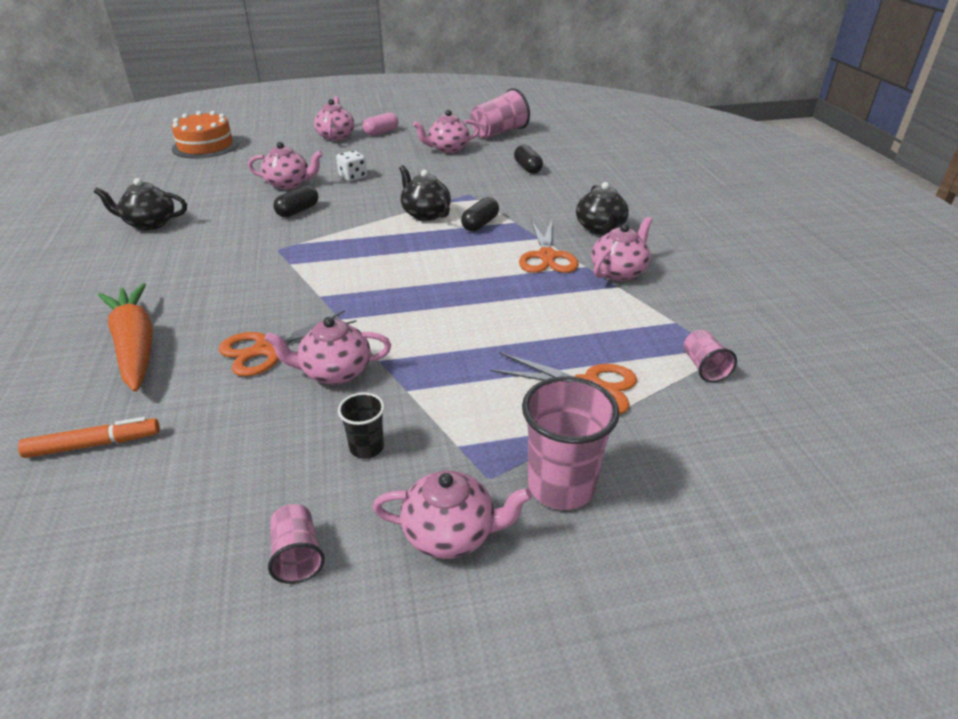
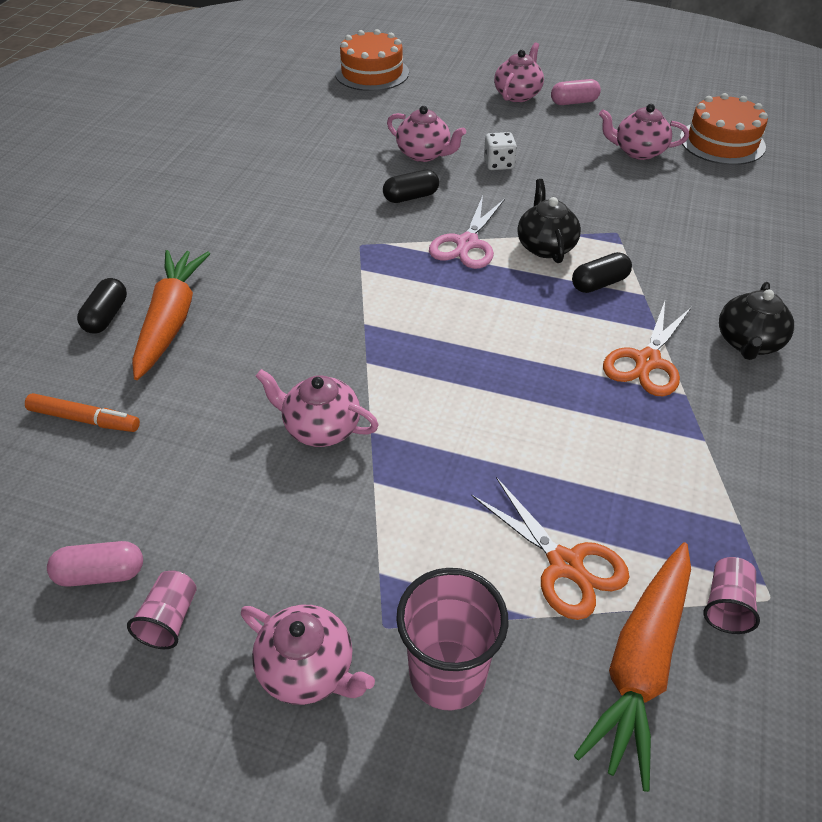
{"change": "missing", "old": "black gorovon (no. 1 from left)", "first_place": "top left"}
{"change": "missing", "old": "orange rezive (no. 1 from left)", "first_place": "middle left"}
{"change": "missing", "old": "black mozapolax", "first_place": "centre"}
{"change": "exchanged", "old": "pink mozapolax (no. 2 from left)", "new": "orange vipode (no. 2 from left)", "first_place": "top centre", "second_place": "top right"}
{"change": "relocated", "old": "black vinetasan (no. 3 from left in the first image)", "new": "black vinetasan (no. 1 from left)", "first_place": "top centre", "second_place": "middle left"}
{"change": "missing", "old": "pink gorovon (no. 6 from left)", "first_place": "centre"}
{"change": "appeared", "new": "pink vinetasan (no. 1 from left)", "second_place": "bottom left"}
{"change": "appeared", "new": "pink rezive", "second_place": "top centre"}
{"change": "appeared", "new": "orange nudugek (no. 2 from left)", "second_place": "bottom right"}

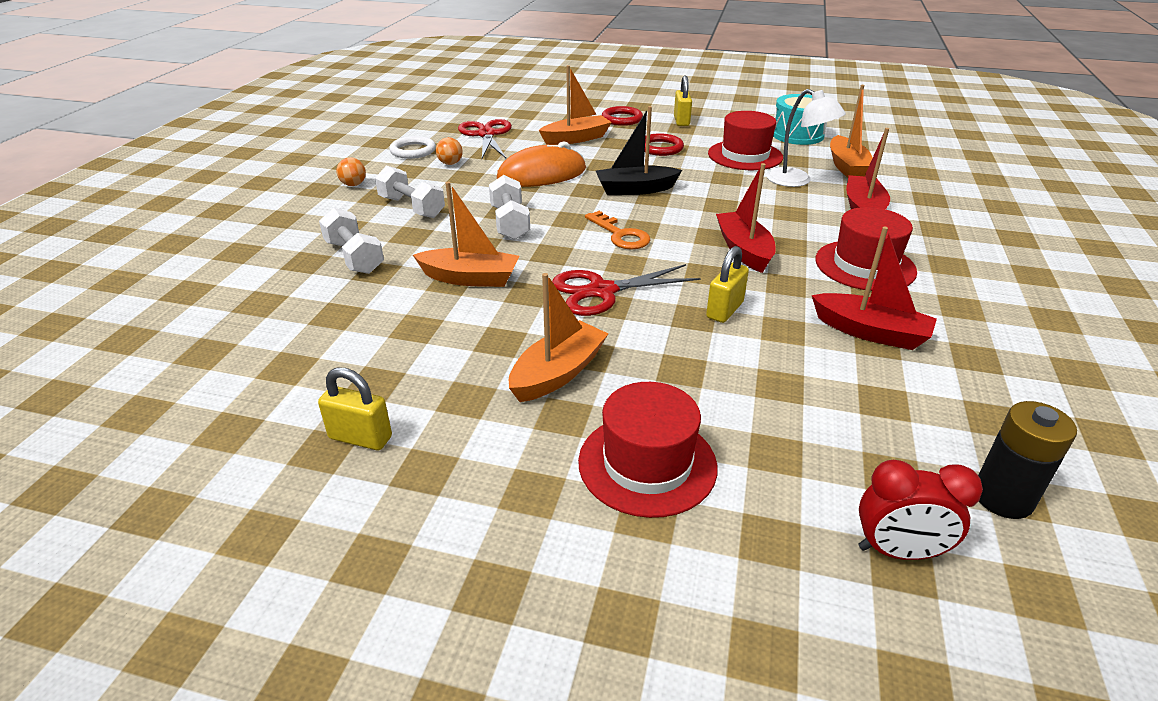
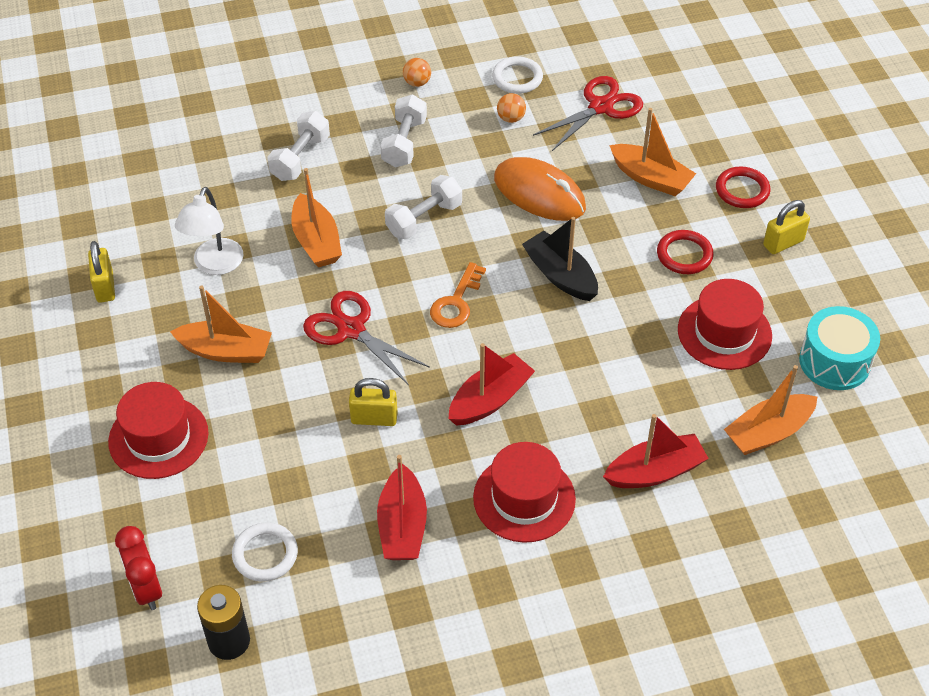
{"change": "relocated", "old": "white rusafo", "first_place": "top right", "second_place": "top left"}
{"change": "appeared", "new": "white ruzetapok (no. 1 from left)", "second_place": "bottom left"}

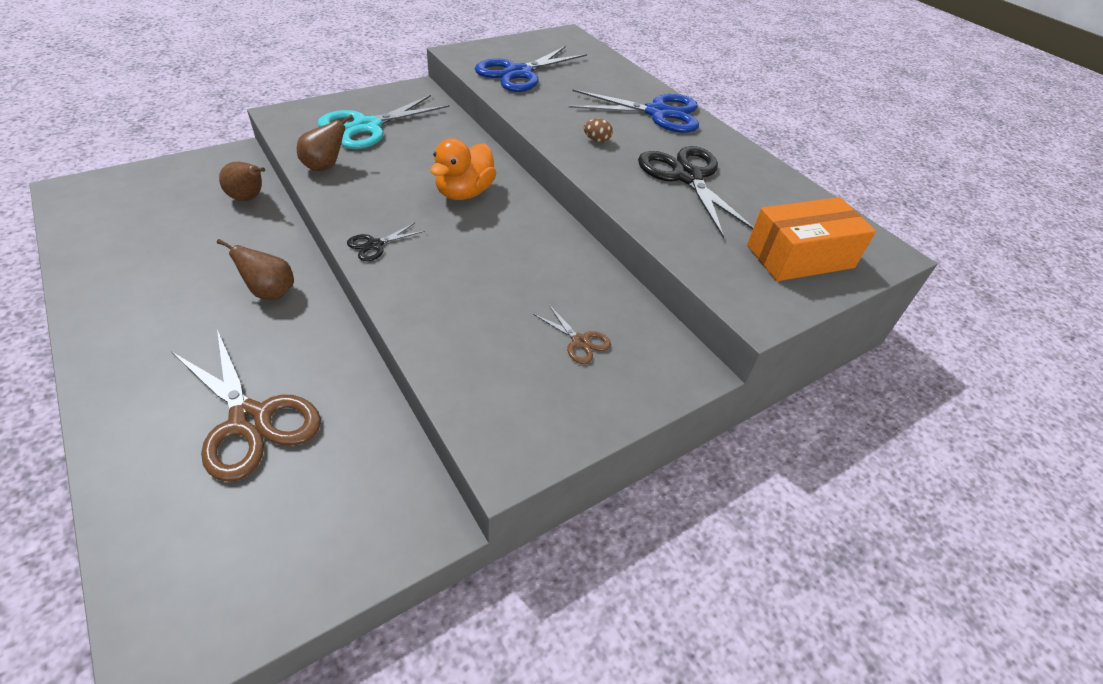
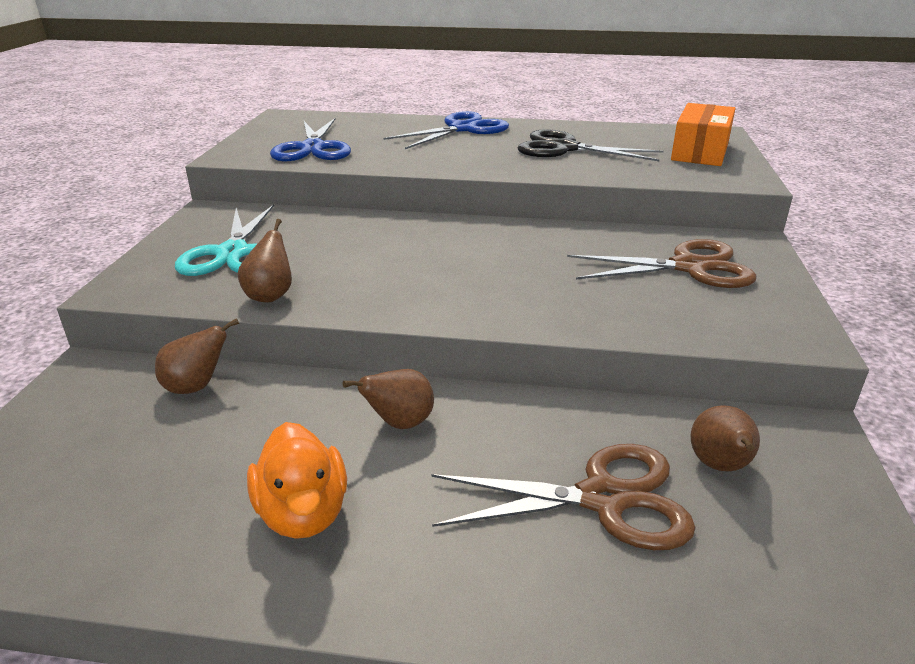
{"change": "missing", "old": "black rezive (no. 1 from left)", "first_place": "centre"}
{"change": "relocated", "old": "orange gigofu", "first_place": "top centre", "second_place": "bottom left"}
{"change": "size", "old": "brown rezive (no. 2 from left)", "first_place": "centre", "second_place": "middle right", "factor": 2.16}
{"change": "missing", "old": "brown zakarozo", "first_place": "top centre"}
{"change": "appeared", "new": "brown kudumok (no. 4 from left)", "second_place": "middle right"}

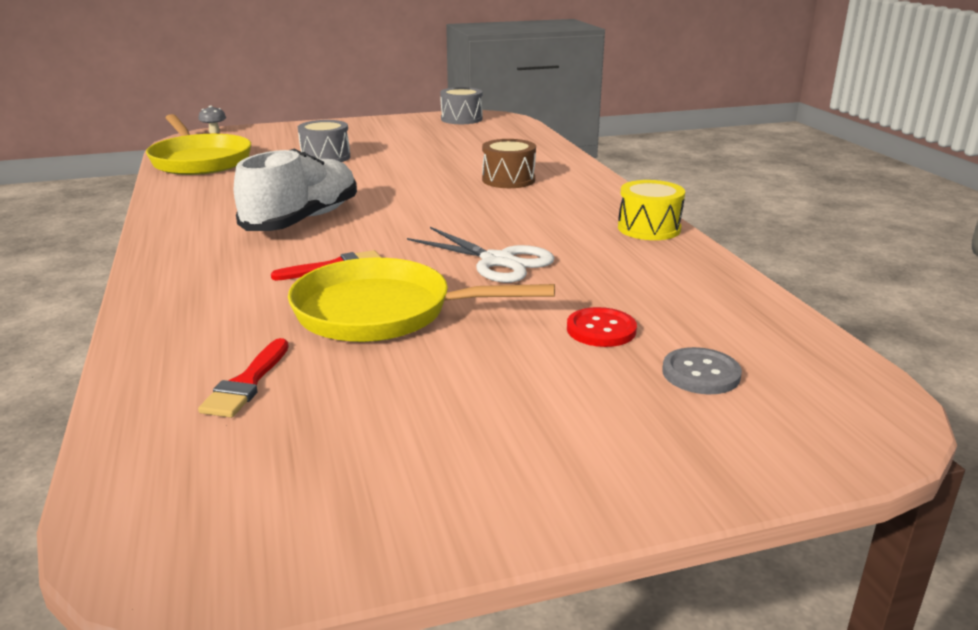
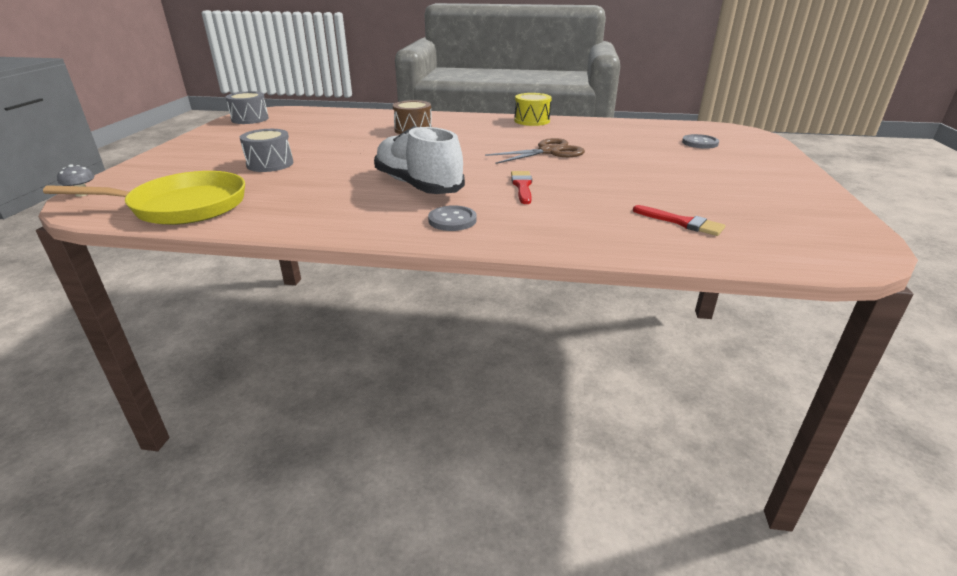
{"change": "missing", "old": "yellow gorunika (no. 2 from left)", "first_place": "centre"}
{"change": "colour", "old": "white rezive", "new": "brown rezive", "first_place": "centre", "second_place": "top centre"}
{"change": "missing", "old": "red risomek", "first_place": "centre"}
{"change": "appeared", "new": "grey risomek (no. 1 from left)", "second_place": "centre"}

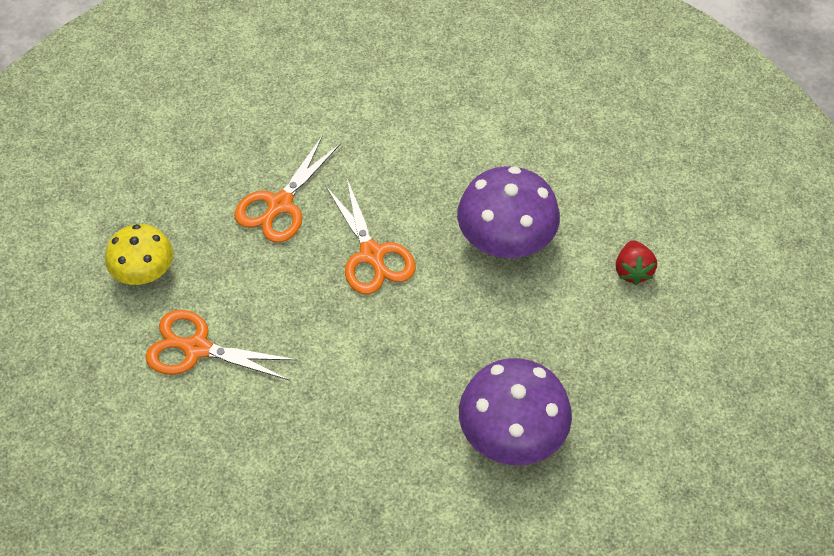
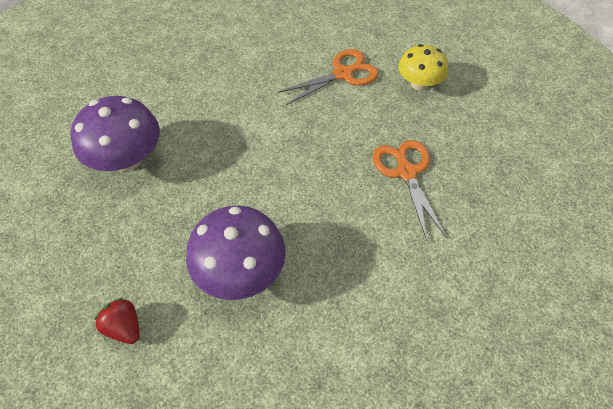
{"change": "missing", "old": "orange rezive (no. 3 from left)", "first_place": "centre"}

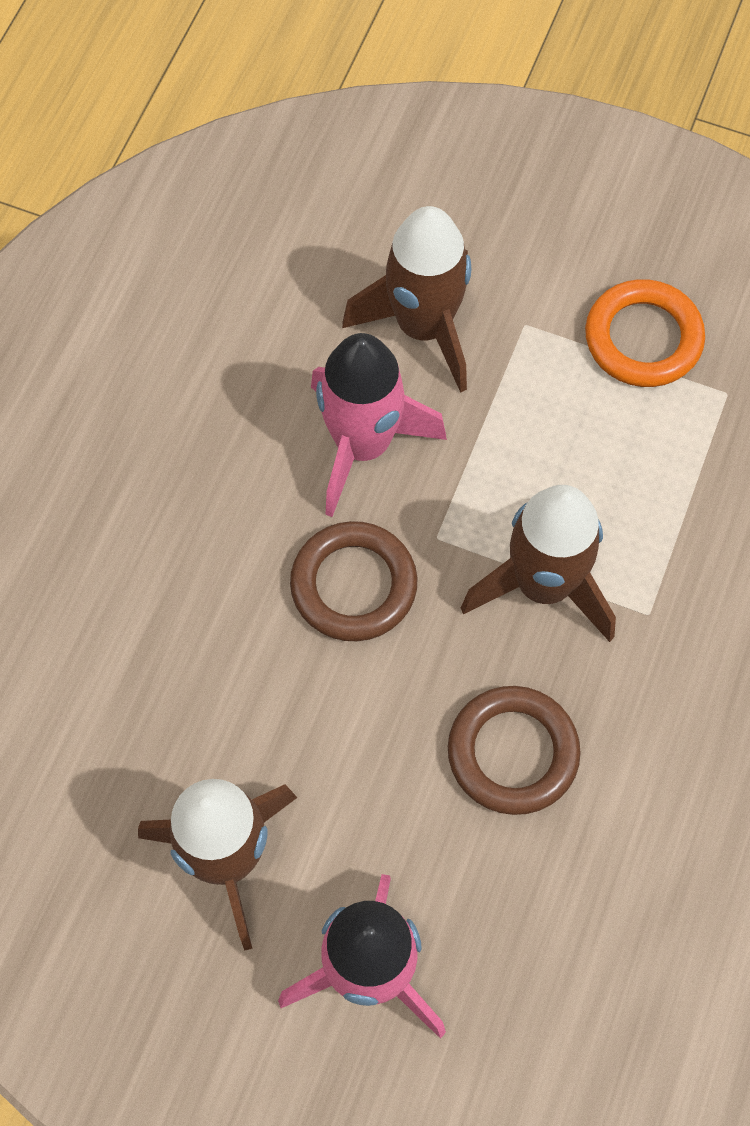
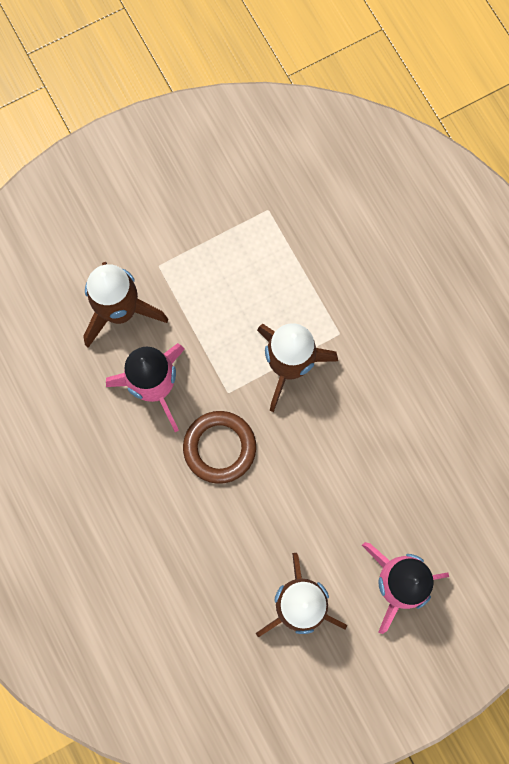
{"change": "missing", "old": "brown ruzetapok (no. 2 from left)", "first_place": "middle right"}
{"change": "missing", "old": "orange ruzetapok", "first_place": "top right"}

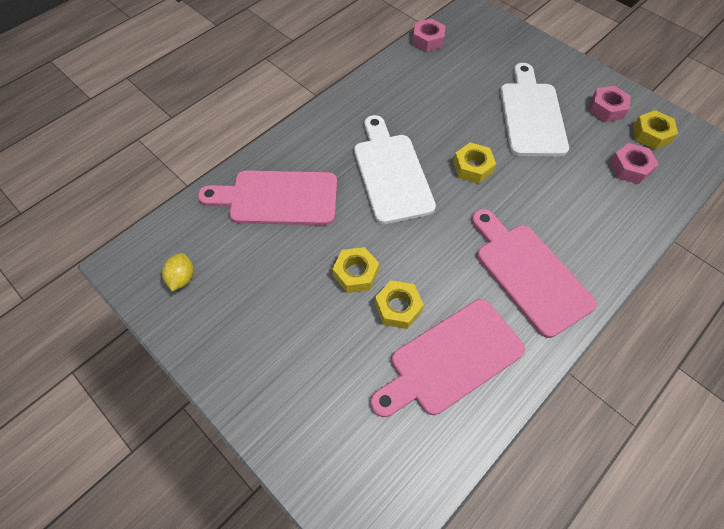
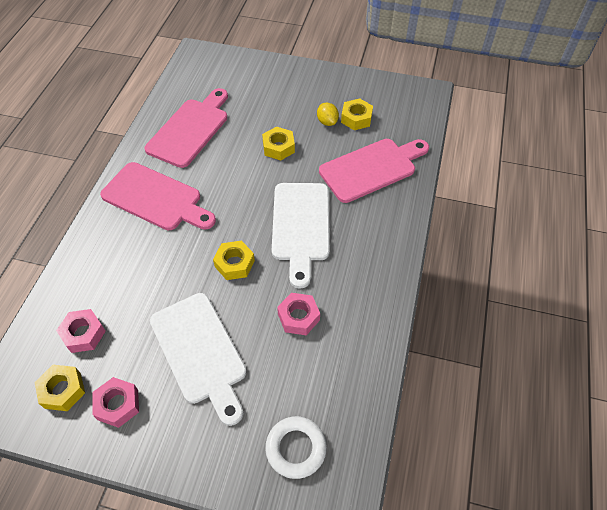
{"change": "relocated", "old": "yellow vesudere", "first_place": "middle left", "second_place": "top centre"}
{"change": "spun", "old": "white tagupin (no. 1 from left in the first image)", "first_place": "top centre", "second_place": "centre", "degrees": 45}
{"change": "relocated", "old": "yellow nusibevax (no. 2 from left in the first image)", "new": "yellow nusibevax (no. 4 from left)", "first_place": "centre", "second_place": "top centre"}
{"change": "relocated", "old": "pink nusibevax (no. 1 from left in the first image)", "new": "pink nusibevax (no. 3 from left)", "first_place": "top centre", "second_place": "centre"}
{"change": "appeared", "new": "white ruzetapok", "second_place": "bottom centre"}

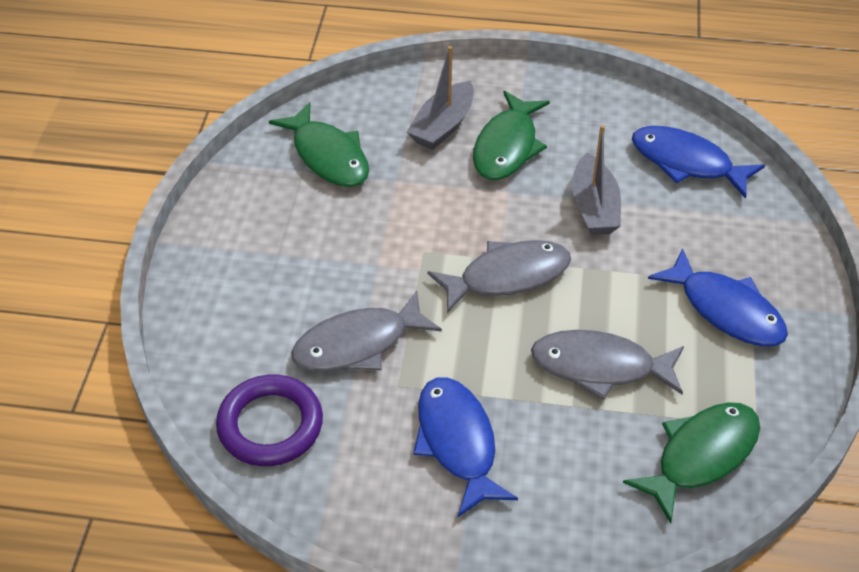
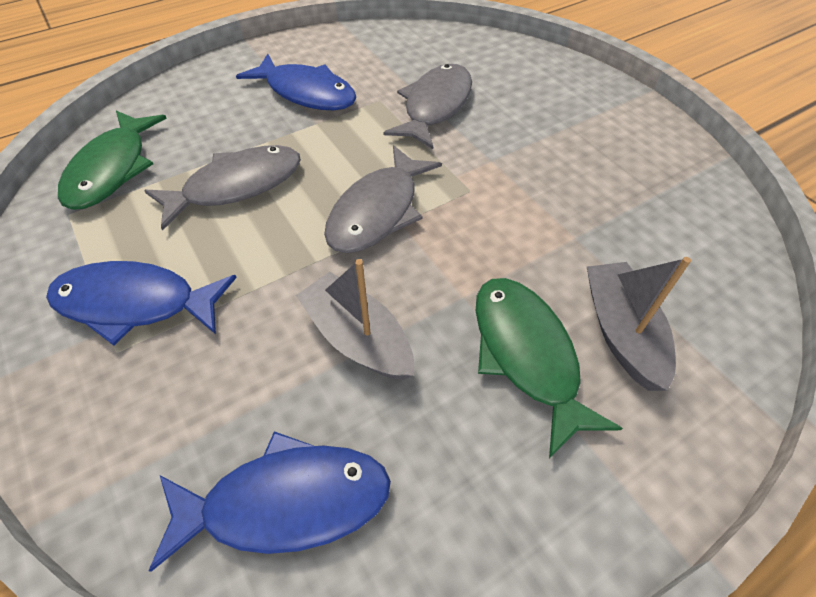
{"change": "missing", "old": "purple ruzetapok", "first_place": "bottom left"}
{"change": "missing", "old": "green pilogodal (no. 1 from left)", "first_place": "top centre"}

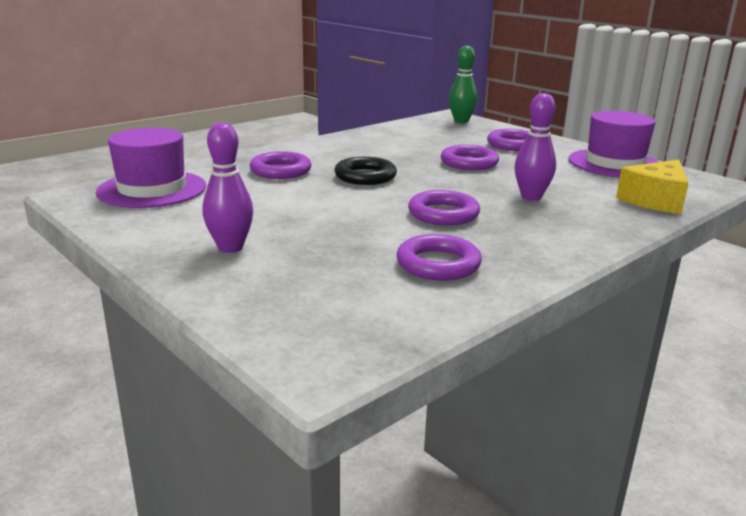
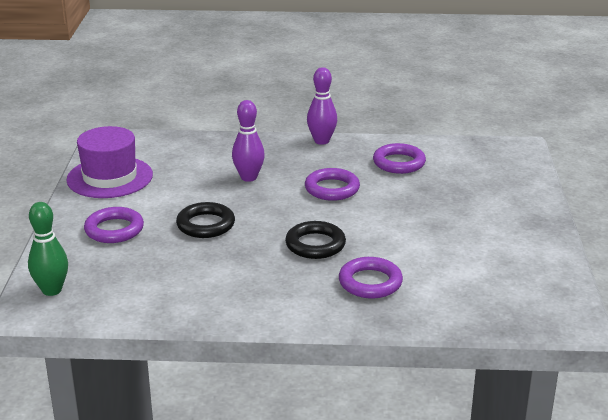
{"change": "missing", "old": "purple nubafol (no. 1 from left)", "first_place": "top left"}
{"change": "relocated", "old": "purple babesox (no. 1 from left in the first image)", "new": "purple babesox (no. 2 from left)", "first_place": "middle left", "second_place": "top centre"}
{"change": "colour", "old": "purple ruzetapok (no. 4 from left)", "new": "black ruzetapok (no. 1 from left)", "first_place": "top centre", "second_place": "centre"}
{"change": "missing", "old": "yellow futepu", "first_place": "middle right"}

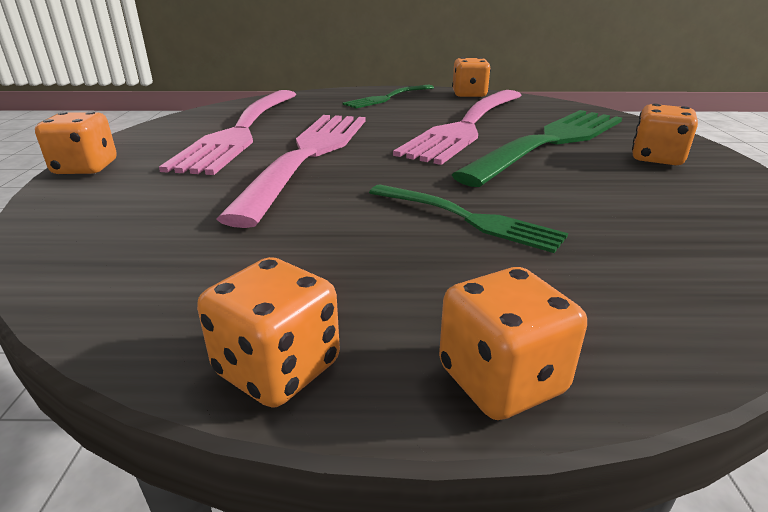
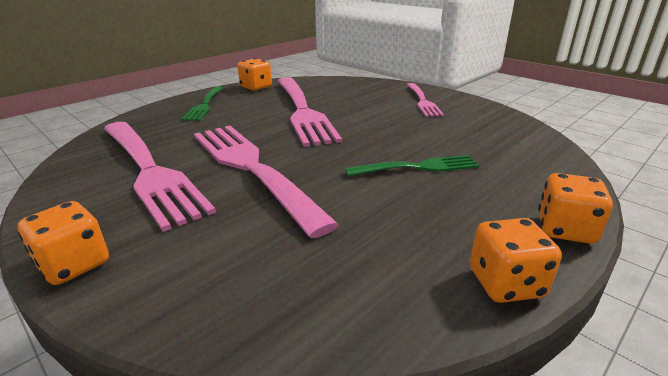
{"change": "missing", "old": "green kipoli (no. 3 from left)", "first_place": "top right"}
{"change": "exchanged", "old": "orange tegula (no. 5 from left)", "new": "pink kipoli (no. 4 from left)", "first_place": "top right", "second_place": "top centre"}

